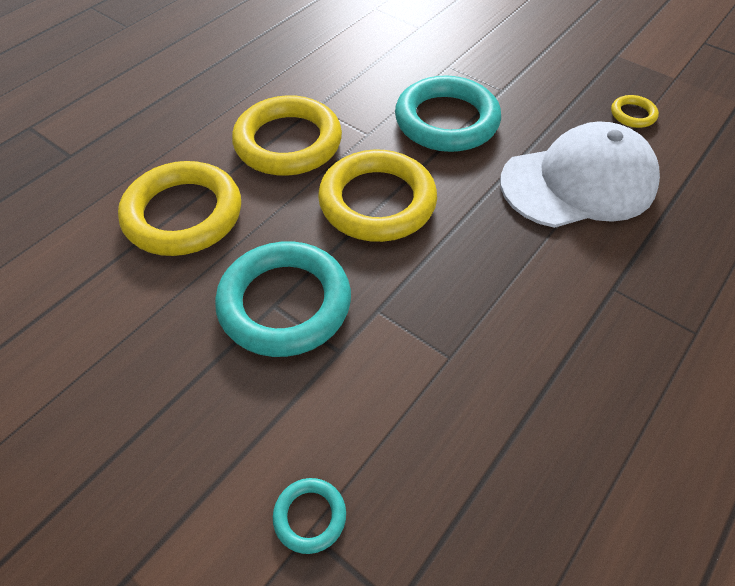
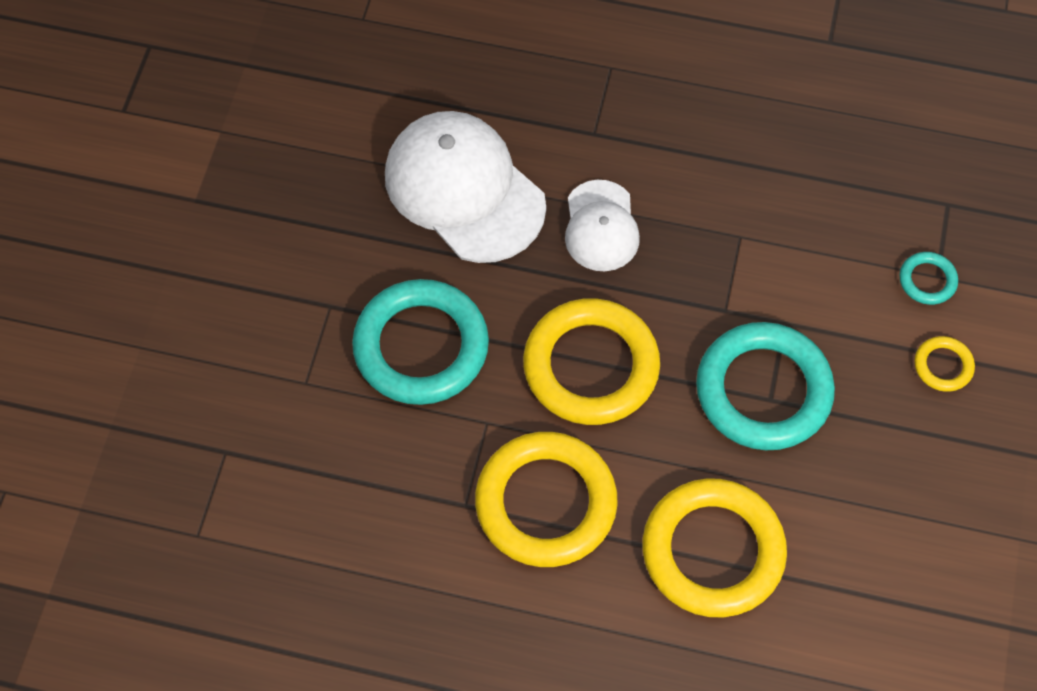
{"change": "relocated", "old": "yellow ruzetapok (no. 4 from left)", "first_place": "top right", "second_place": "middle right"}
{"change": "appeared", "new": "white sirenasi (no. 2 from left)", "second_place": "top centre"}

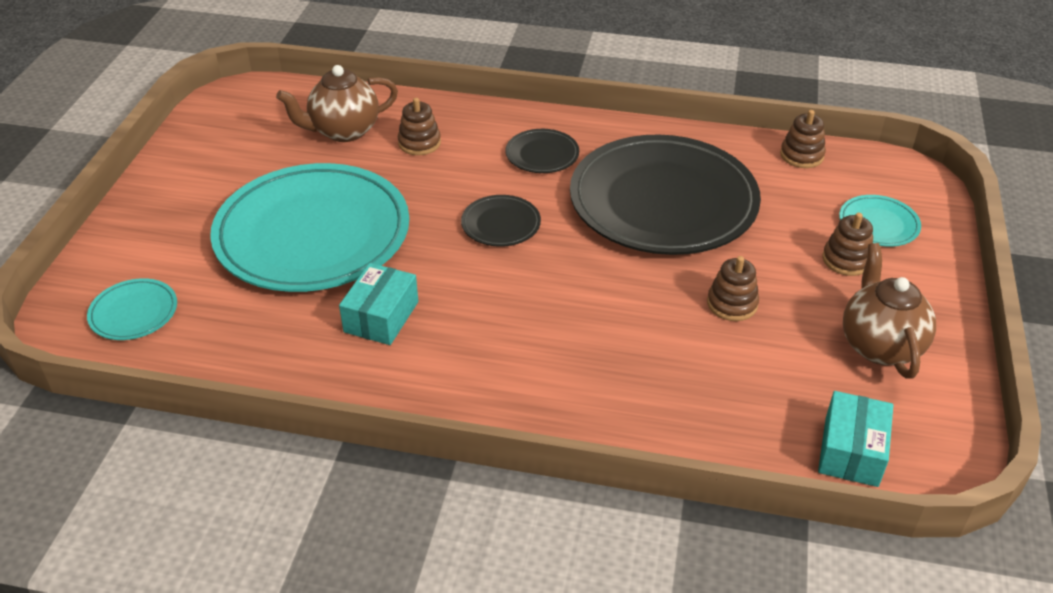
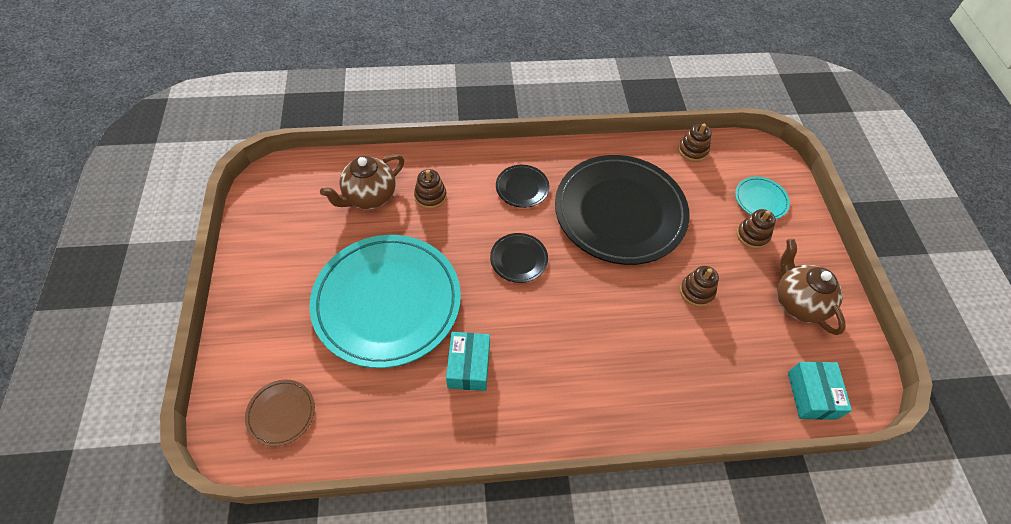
{"change": "colour", "old": "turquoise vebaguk (no. 1 from left)", "new": "brown vebaguk", "first_place": "middle left", "second_place": "bottom left"}

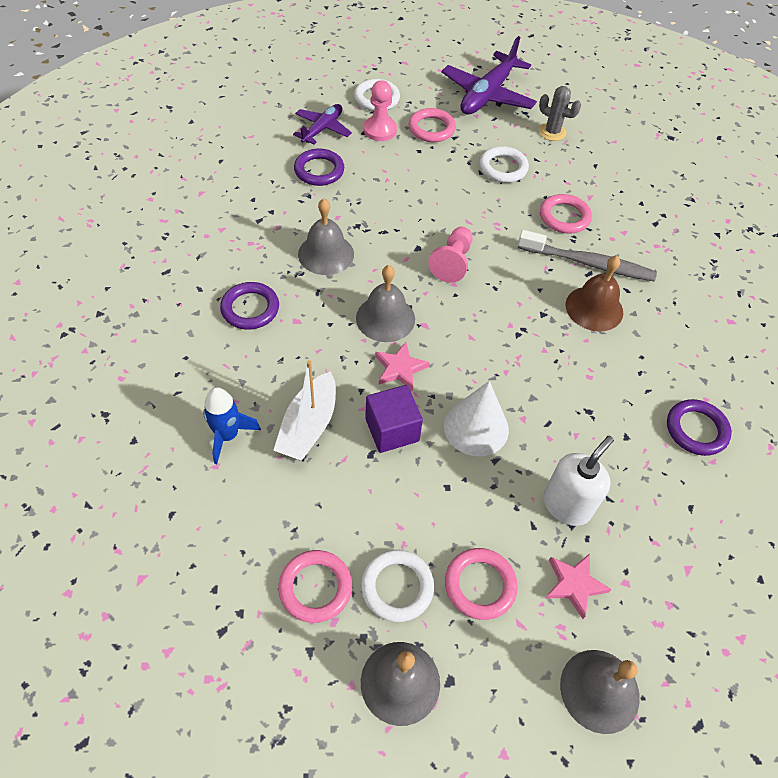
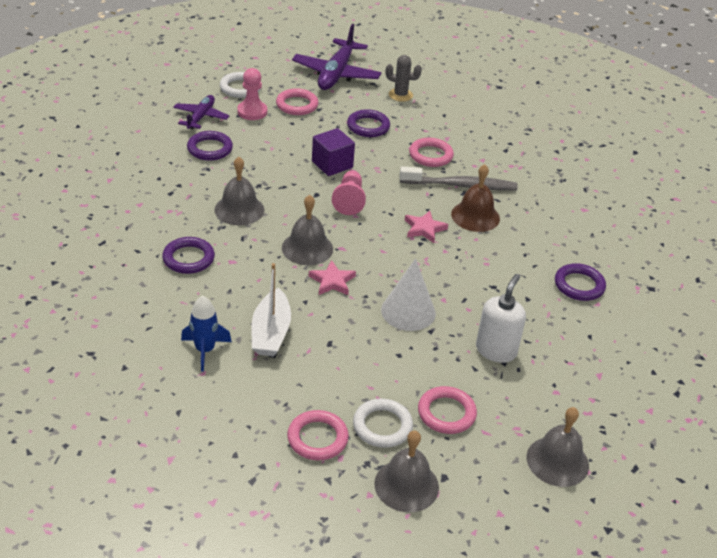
{"change": "relocated", "old": "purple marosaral", "first_place": "centre", "second_place": "top centre"}
{"change": "colour", "old": "white ruzetapok (no. 3 from left)", "new": "purple ruzetapok (no. 3 from left)", "first_place": "top centre", "second_place": "top centre"}
{"change": "relocated", "old": "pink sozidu (no. 2 from left)", "first_place": "bottom right", "second_place": "centre"}

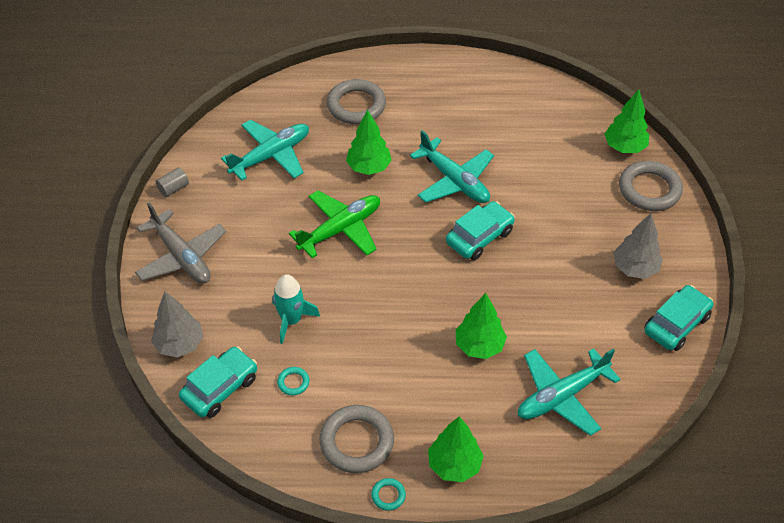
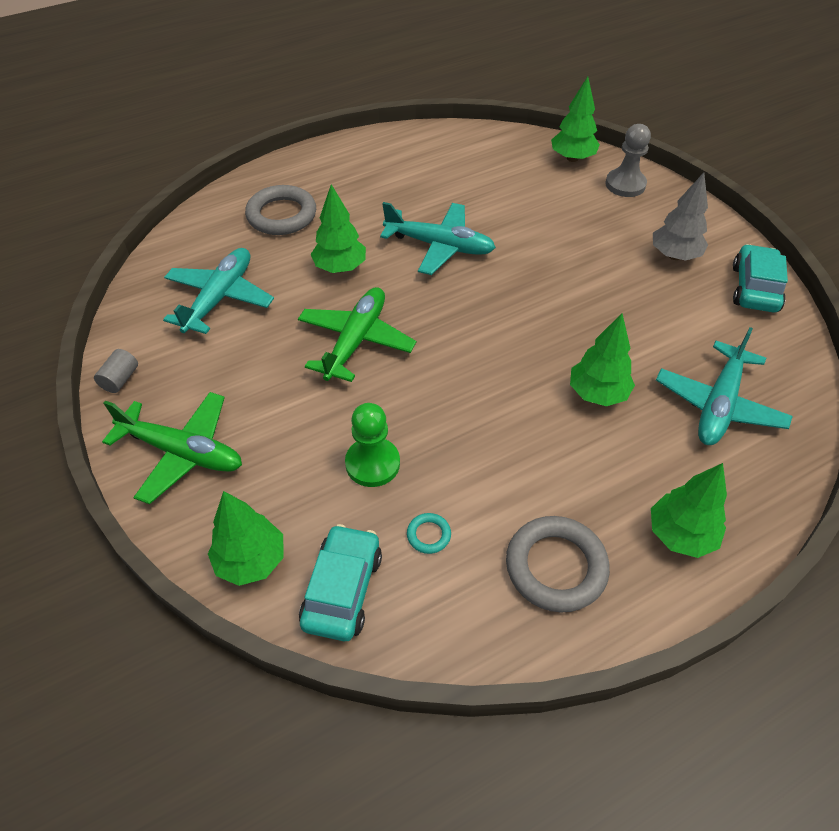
{"change": "colour", "old": "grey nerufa", "new": "green nerufa (no. 1 from left)", "first_place": "middle left", "second_place": "middle left"}
{"change": "colour", "old": "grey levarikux (no. 1 from left)", "new": "green levarikux (no. 1 from left)", "first_place": "middle left", "second_place": "middle left"}
{"change": "exchanged", "old": "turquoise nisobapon", "new": "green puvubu", "first_place": "centre", "second_place": "centre"}
{"change": "missing", "old": "turquoise ruzetapok (no. 2 from left)", "first_place": "bottom centre"}
{"change": "missing", "old": "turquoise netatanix (no. 2 from left)", "first_place": "centre"}
{"change": "exchanged", "old": "grey ruzetapok (no. 3 from left)", "new": "grey puvubu", "first_place": "middle right", "second_place": "top right"}

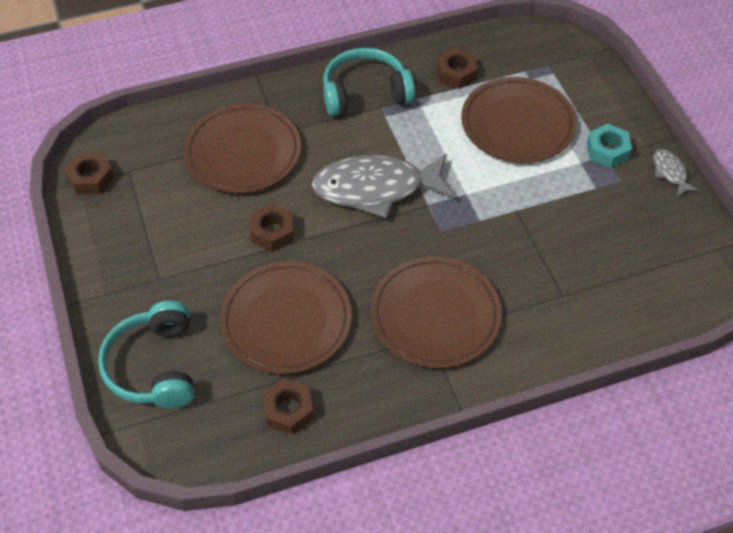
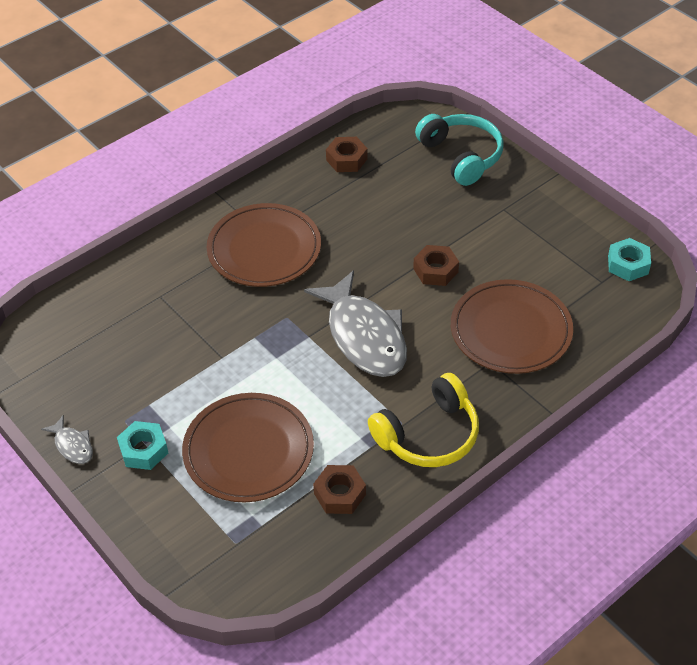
{"change": "colour", "old": "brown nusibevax (no. 1 from left)", "new": "turquoise nusibevax (no. 2 from left)", "first_place": "top left", "second_place": "middle right"}
{"change": "missing", "old": "brown vebaguk (no. 2 from left)", "first_place": "centre"}
{"change": "spun", "old": "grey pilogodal (no. 1 from left in the first image)", "first_place": "centre", "second_place": "centre", "degrees": 90}
{"change": "colour", "old": "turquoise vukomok (no. 2 from left)", "new": "yellow vukomok", "first_place": "top centre", "second_place": "centre"}

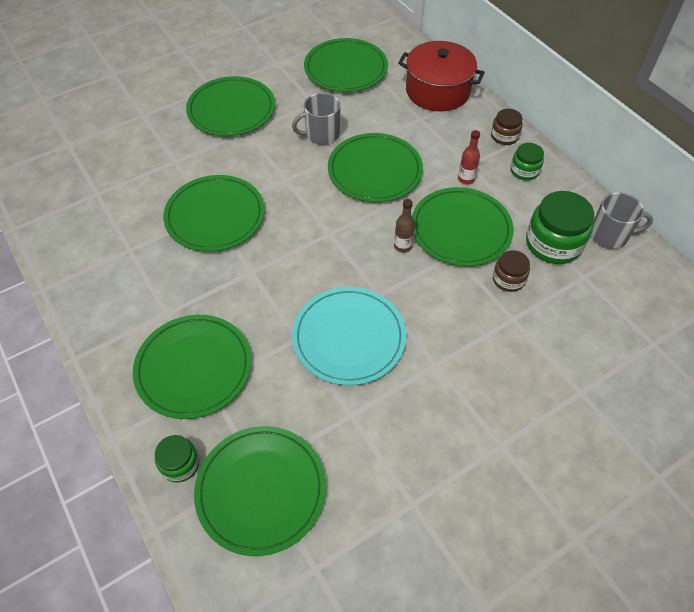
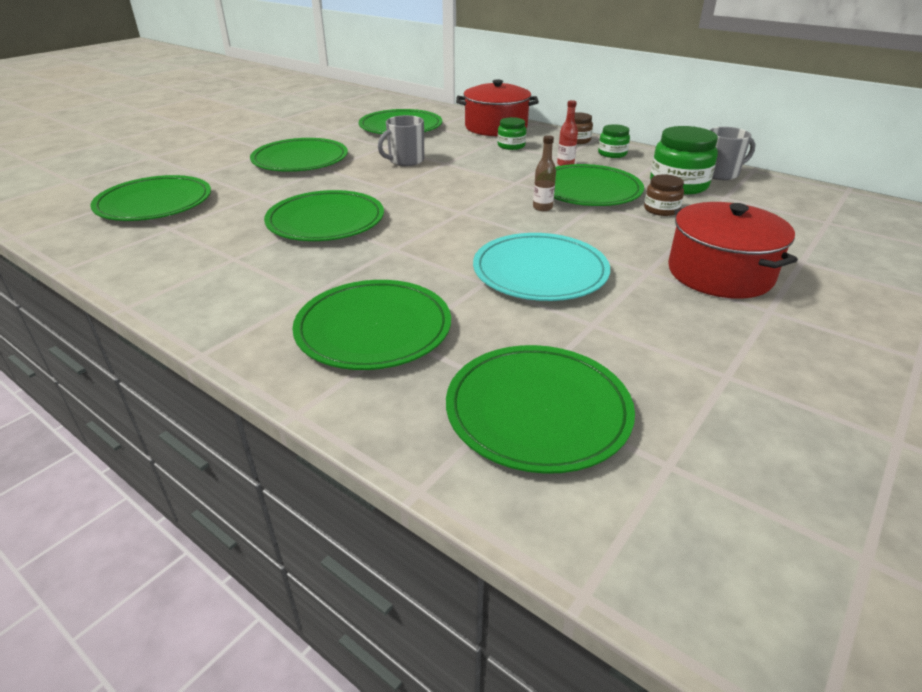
{"change": "relocated", "old": "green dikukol (no. 1 from left)", "first_place": "bottom left", "second_place": "top centre"}
{"change": "relocated", "old": "green vebaguk (no. 6 from left in the first image)", "new": "green vebaguk (no. 1 from left)", "first_place": "top centre", "second_place": "top left"}
{"change": "appeared", "new": "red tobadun (no. 2 from left)", "second_place": "middle right"}

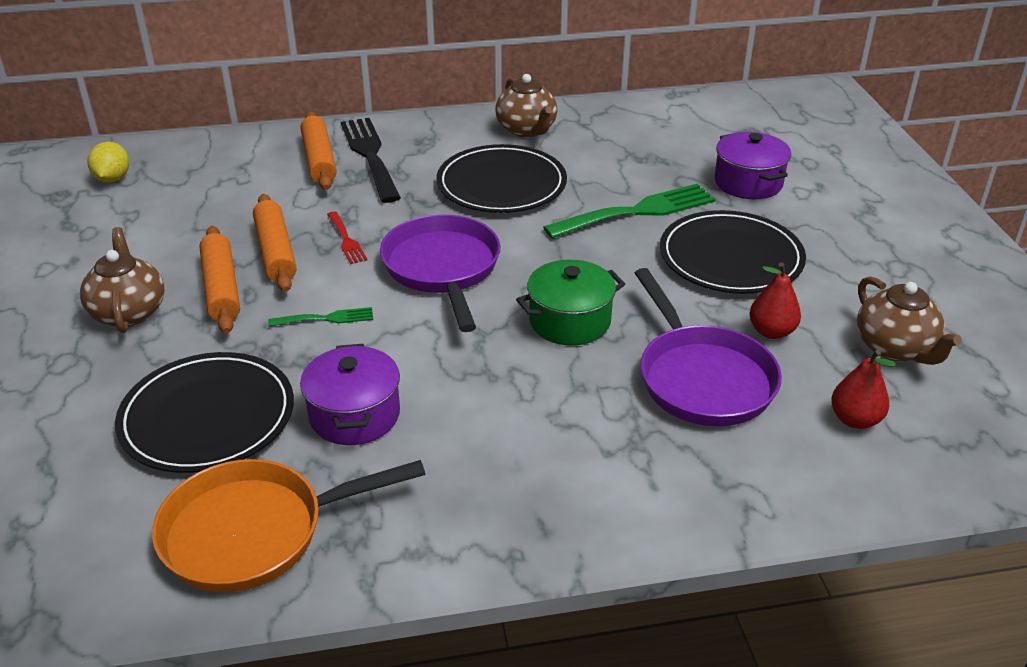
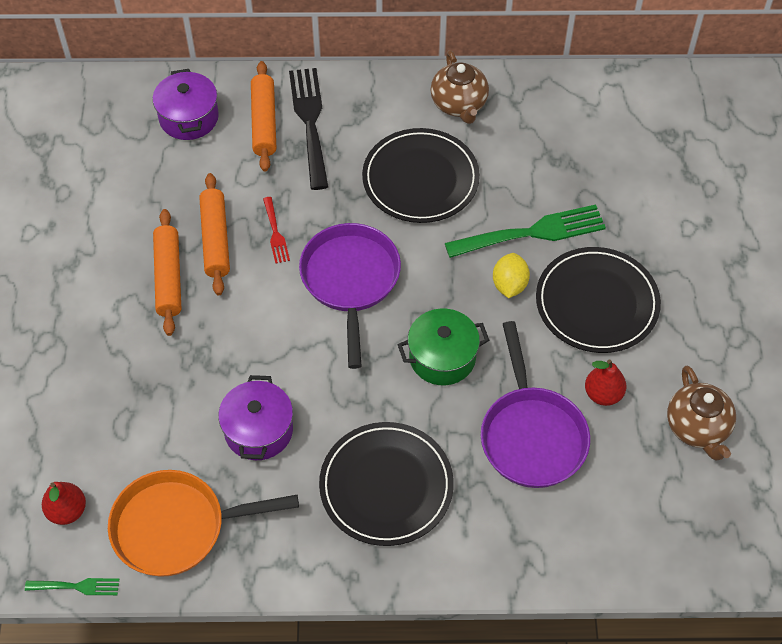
{"change": "missing", "old": "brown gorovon (no. 1 from left)", "first_place": "middle left"}
{"change": "relocated", "old": "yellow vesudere", "first_place": "top left", "second_place": "centre"}
{"change": "relocated", "old": "black vebaguk (no. 1 from left)", "first_place": "middle left", "second_place": "bottom centre"}
{"change": "relocated", "old": "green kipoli (no. 1 from left)", "first_place": "middle left", "second_place": "bottom left"}
{"change": "relocated", "old": "purple tobadun (no. 2 from left in the first image)", "new": "purple tobadun (no. 1 from left)", "first_place": "top right", "second_place": "top left"}
{"change": "relocated", "old": "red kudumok (no. 2 from left in the first image)", "new": "red kudumok (no. 1 from left)", "first_place": "middle right", "second_place": "bottom left"}

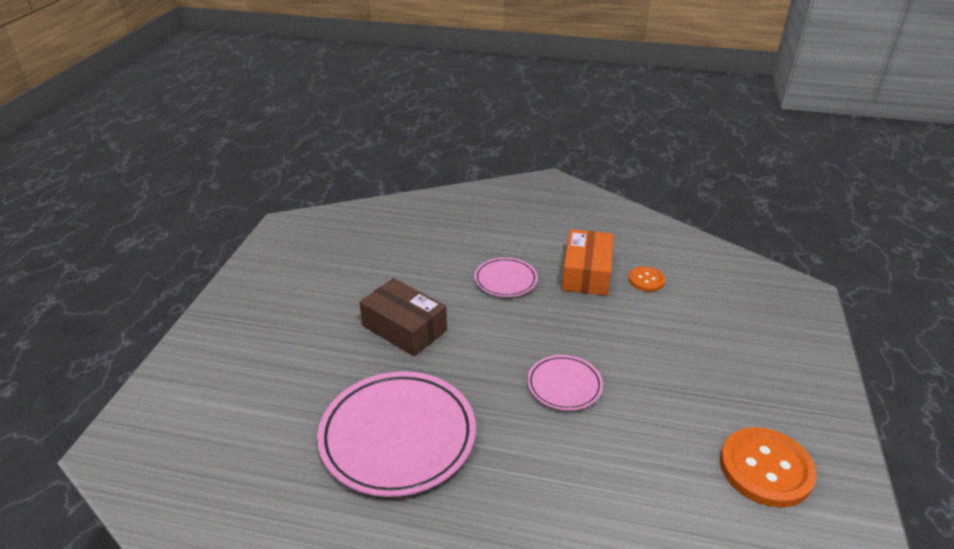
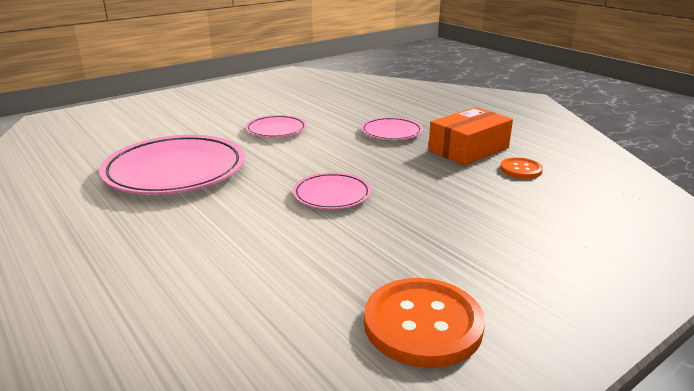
{"change": "exchanged", "old": "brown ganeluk", "new": "pink vebaguk (no. 2 from left)", "first_place": "centre", "second_place": "top centre"}

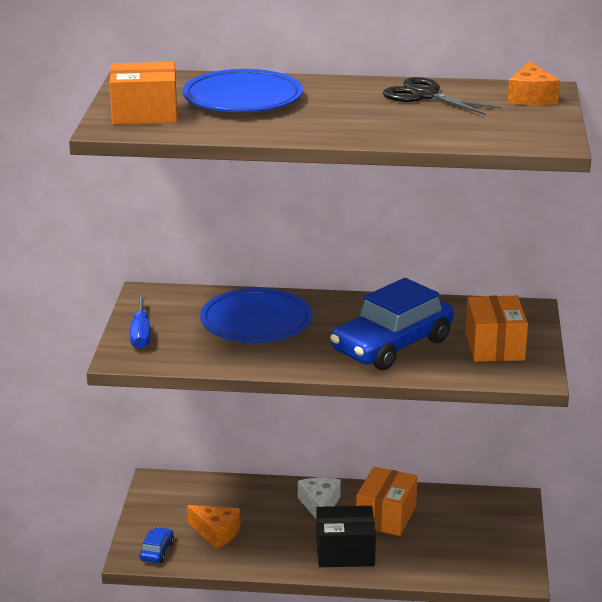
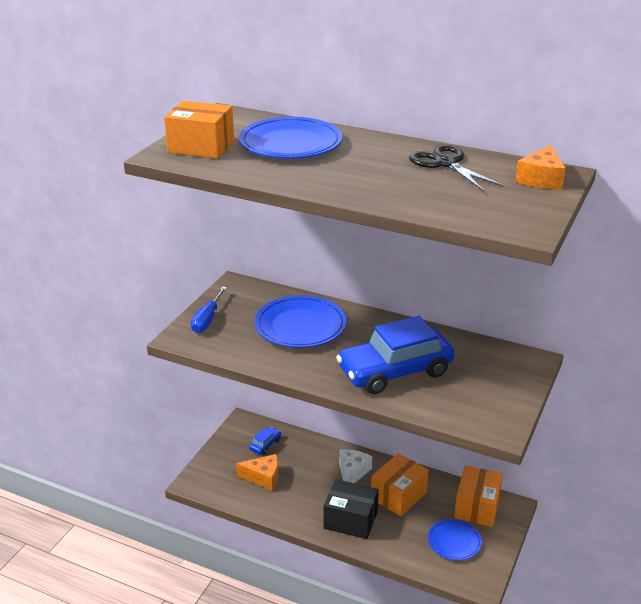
{"change": "relocated", "old": "blue netatanix (no. 1 from left)", "first_place": "bottom left", "second_place": "bottom centre"}
{"change": "spun", "old": "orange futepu (no. 1 from left)", "first_place": "bottom centre", "second_place": "bottom centre", "degrees": -45}
{"change": "relocated", "old": "orange ganeluk (no. 3 from left)", "first_place": "middle right", "second_place": "bottom right"}
{"change": "appeared", "new": "blue vebaguk (no. 3 from left)", "second_place": "bottom right"}

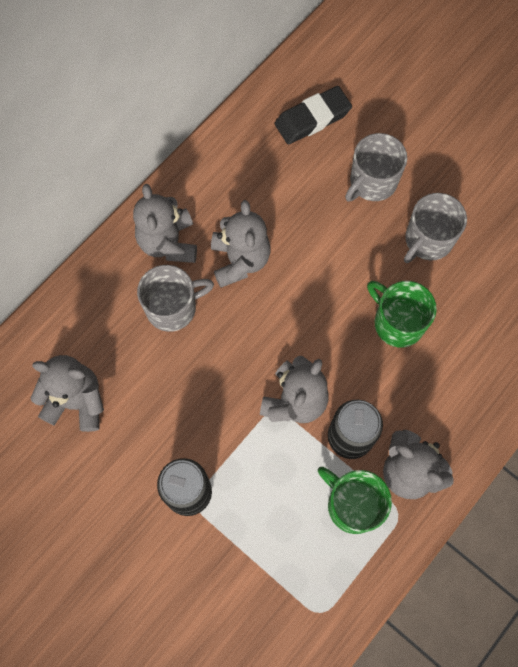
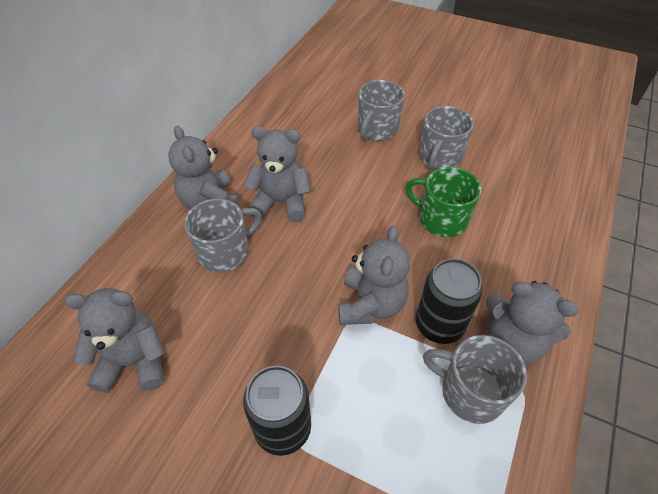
{"change": "spun", "old": "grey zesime (no. 3 from left)", "first_place": "centre", "second_place": "centre", "degrees": -60}
{"change": "missing", "old": "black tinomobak", "first_place": "top centre"}
{"change": "colour", "old": "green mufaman (no. 1 from left)", "new": "grey mufaman (no. 4 from left)", "first_place": "bottom right", "second_place": "bottom right"}

